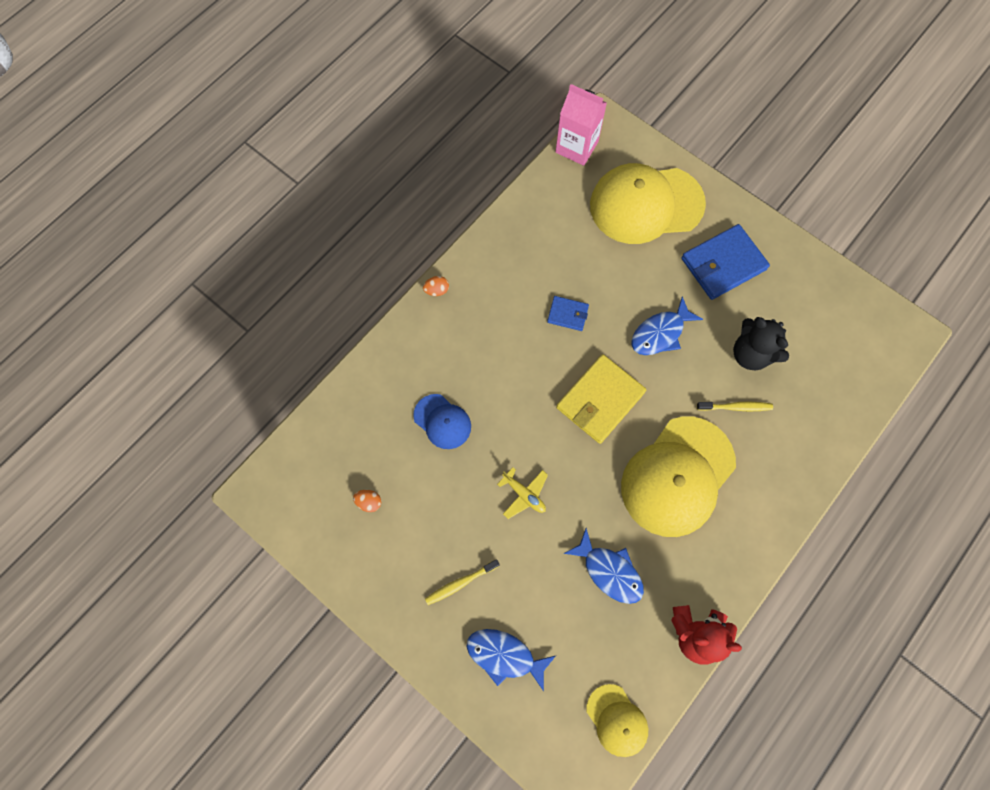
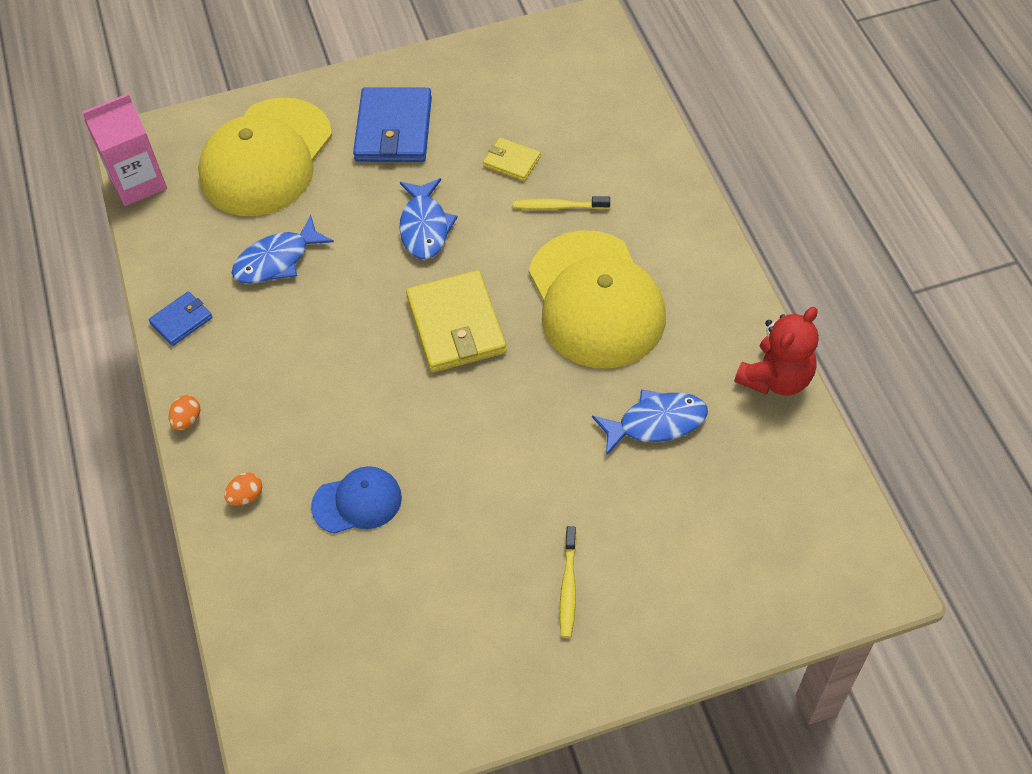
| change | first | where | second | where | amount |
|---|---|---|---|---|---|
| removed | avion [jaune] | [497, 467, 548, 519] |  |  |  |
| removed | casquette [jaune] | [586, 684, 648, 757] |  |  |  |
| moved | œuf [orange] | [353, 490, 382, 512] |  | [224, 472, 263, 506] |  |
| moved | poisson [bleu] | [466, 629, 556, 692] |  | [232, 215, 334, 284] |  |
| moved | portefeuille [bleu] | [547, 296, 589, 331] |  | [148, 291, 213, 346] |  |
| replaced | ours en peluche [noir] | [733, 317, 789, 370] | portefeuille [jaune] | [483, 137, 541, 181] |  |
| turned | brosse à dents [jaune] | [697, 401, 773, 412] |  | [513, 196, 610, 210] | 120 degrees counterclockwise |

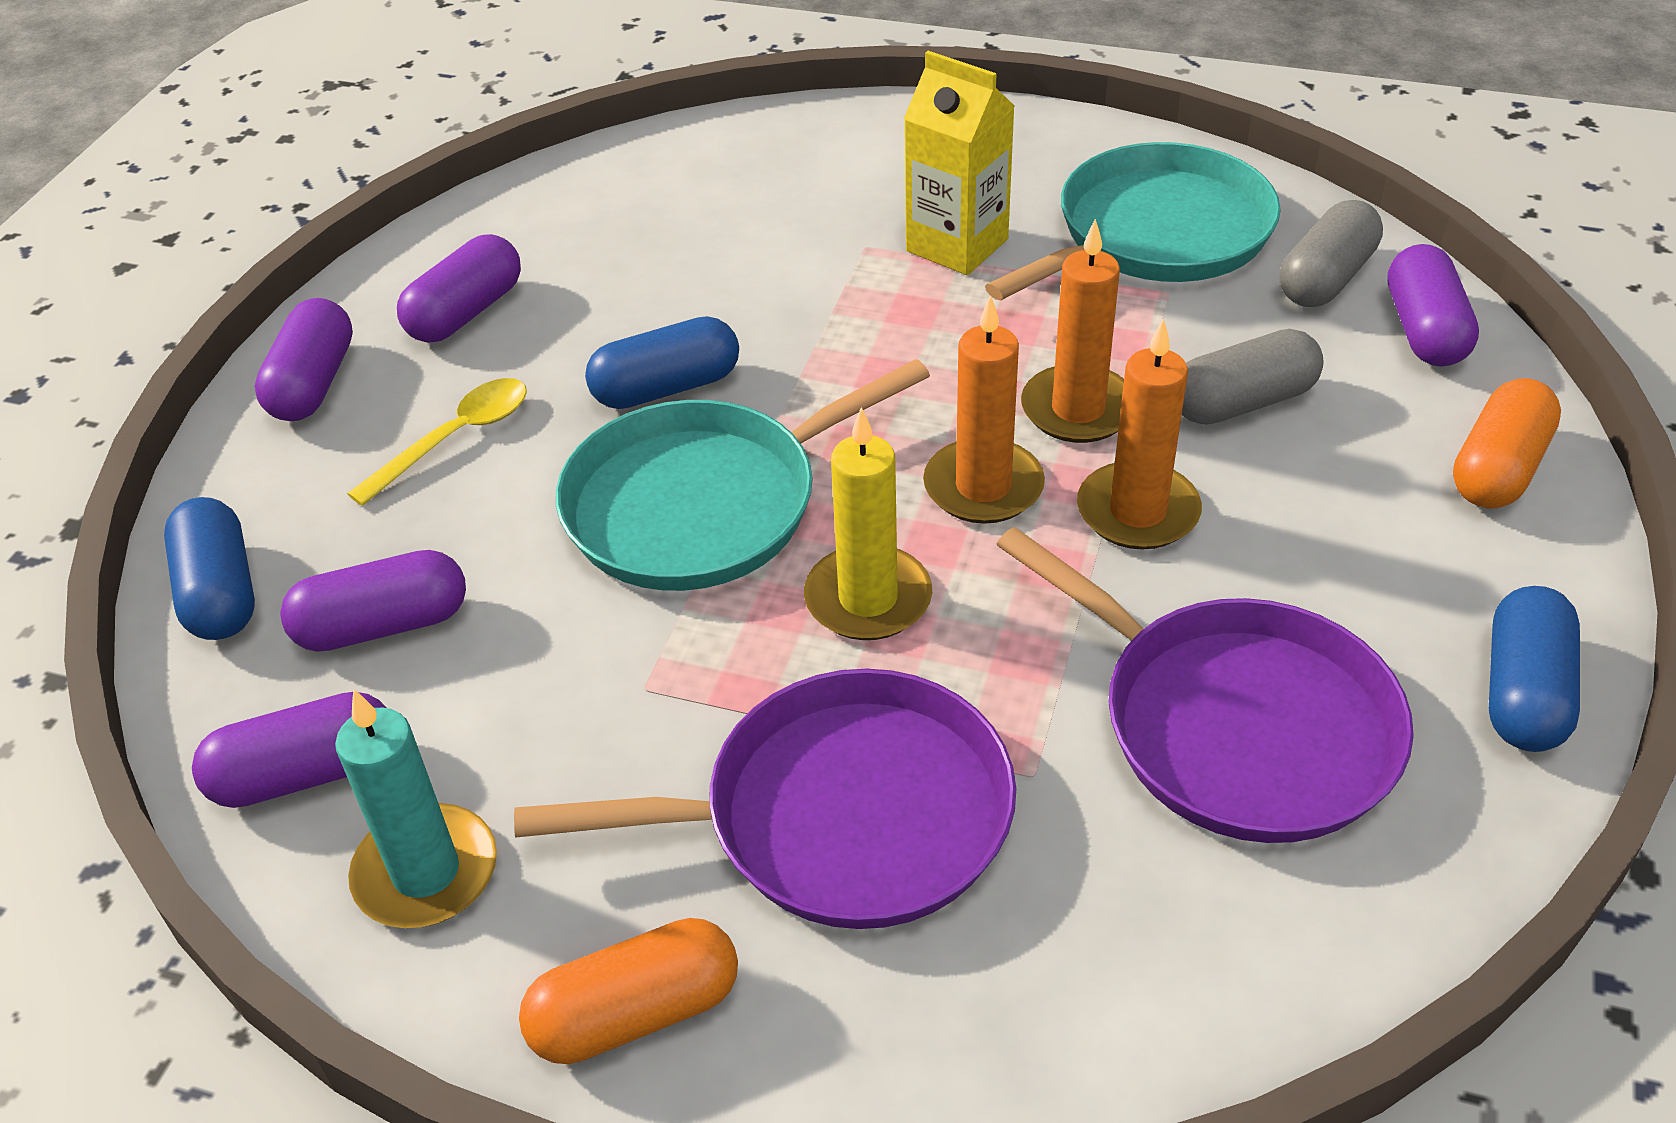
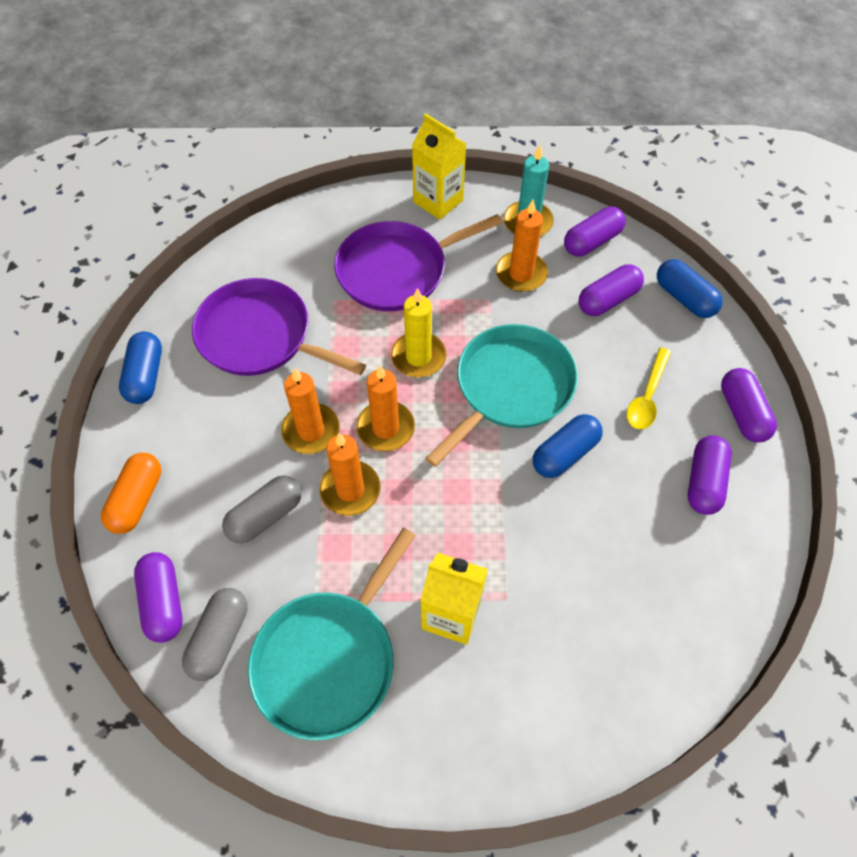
| change | first | where | second | where | amount |
|---|---|---|---|---|---|
| added |  |  | bougie [orange] | [496, 200, 548, 292] |  |
| replaced | gélule [orange] | [519, 918, 738, 1064] | brique de lait [jaune] | [412, 113, 466, 220] |  |

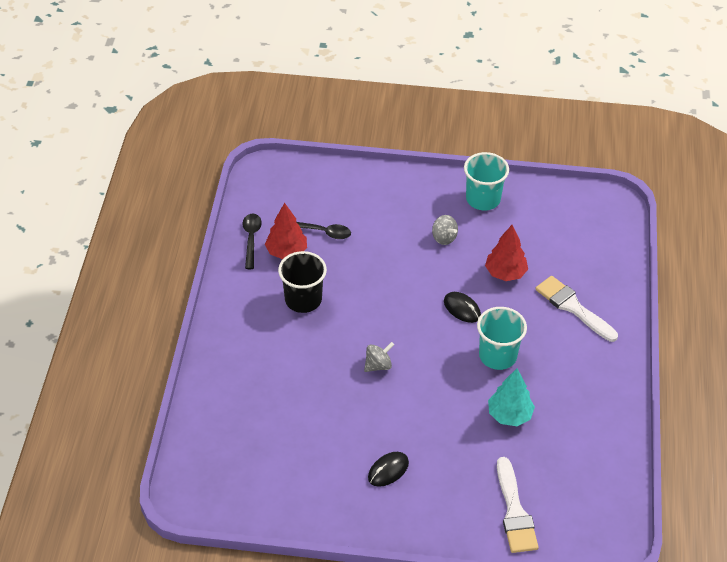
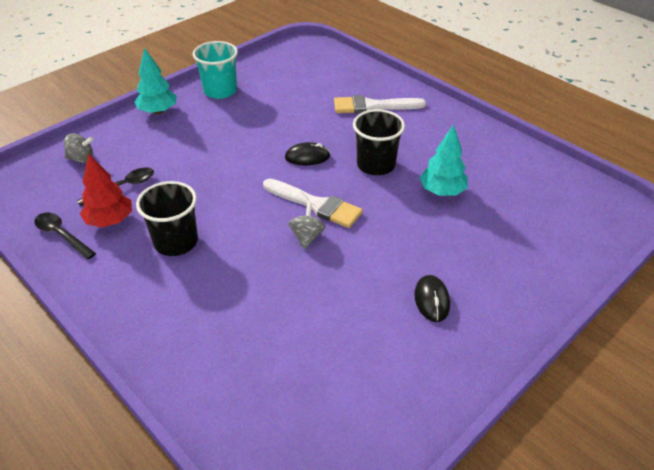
| change | first | where | second | where | amount |
|---|---|---|---|---|---|
| removed | arbre [rouge] | [485, 225, 528, 281] |  |  |  |
| added |  |  | arbre [turquoise] | [135, 48, 177, 114] |  |
| moved | toupie [gris] | [432, 215, 458, 245] |  | [64, 133, 94, 163] |  |
| moved | pinceau [blanc] | [497, 457, 539, 553] |  | [263, 178, 363, 228] |  |
| recoloured | gobelet [turquoise] | [477, 307, 527, 370] | gobelet [noir] | [353, 109, 405, 175] |  |

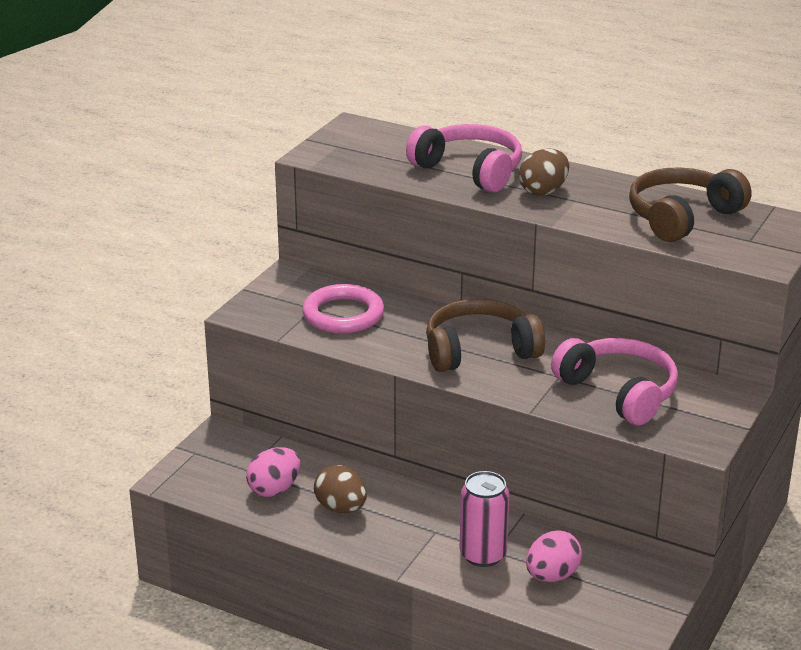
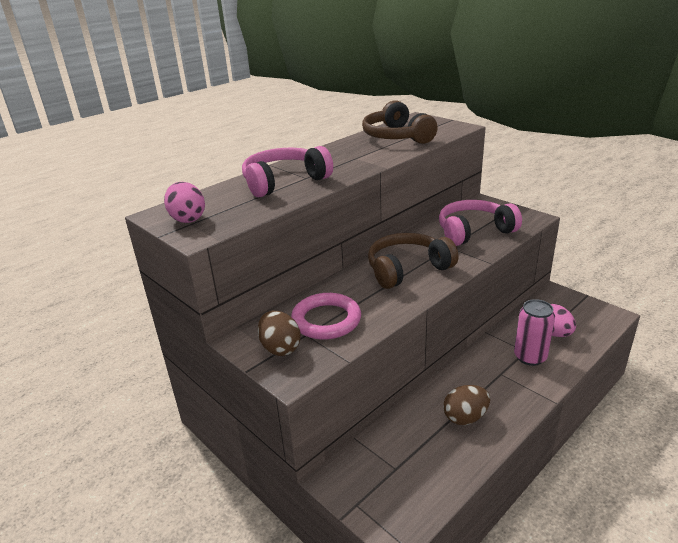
| change | first | where | second | where | amount |
|---|---|---|---|---|---|
| moved | œuf [rose] | [246, 447, 301, 497] |  | [164, 182, 205, 223] |  |
| moved | œuf [marron] | [519, 149, 569, 196] |  | [258, 311, 301, 356] |  |
| turned | casque audio [marron] | [426, 299, 545, 372] |  | [368, 233, 458, 289] | 60 degrees clockwise |

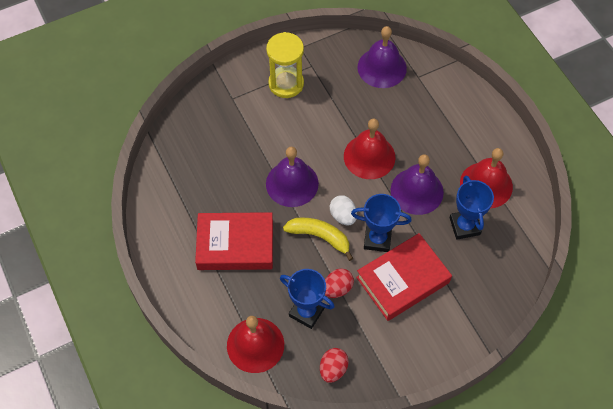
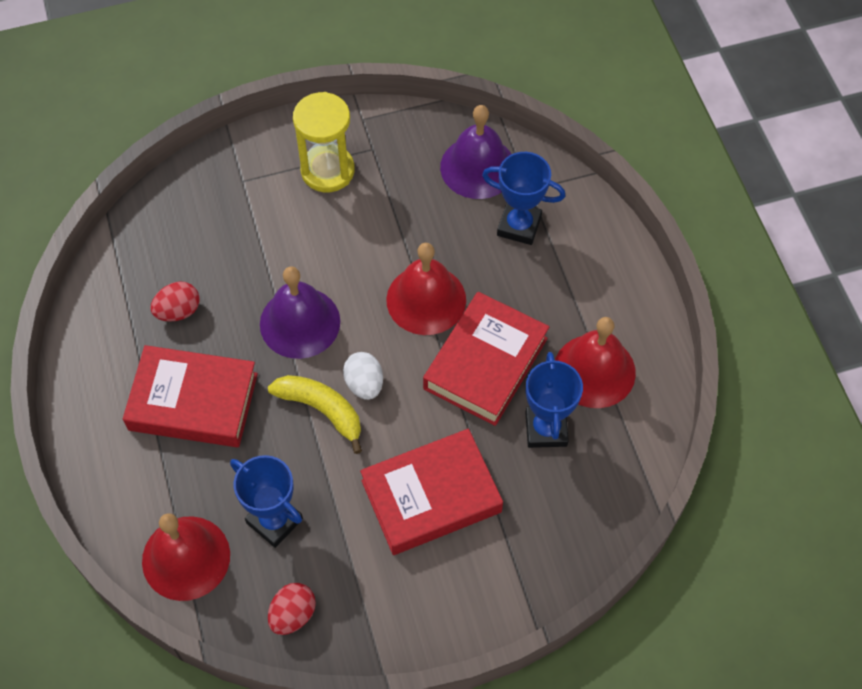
| change | first | where | second | where | amount |
|---|---|---|---|---|---|
| moved | œuf [rouge] | [325, 269, 354, 298] |  | [150, 281, 199, 322] |  |
| moved | trophée [bleu] | [351, 194, 412, 252] |  | [482, 152, 566, 245] |  |
| replaced | cloche [violet] | [391, 154, 444, 215] | livre [rouge] | [423, 292, 549, 426] |  |

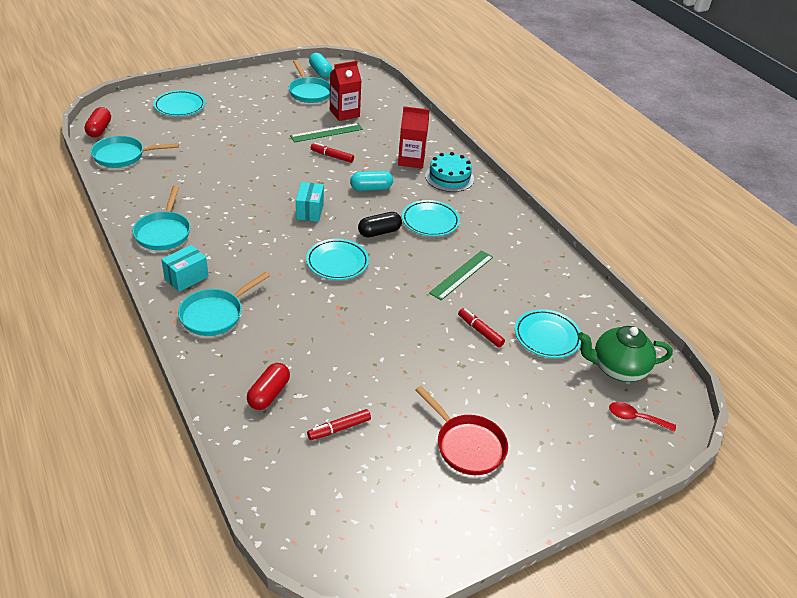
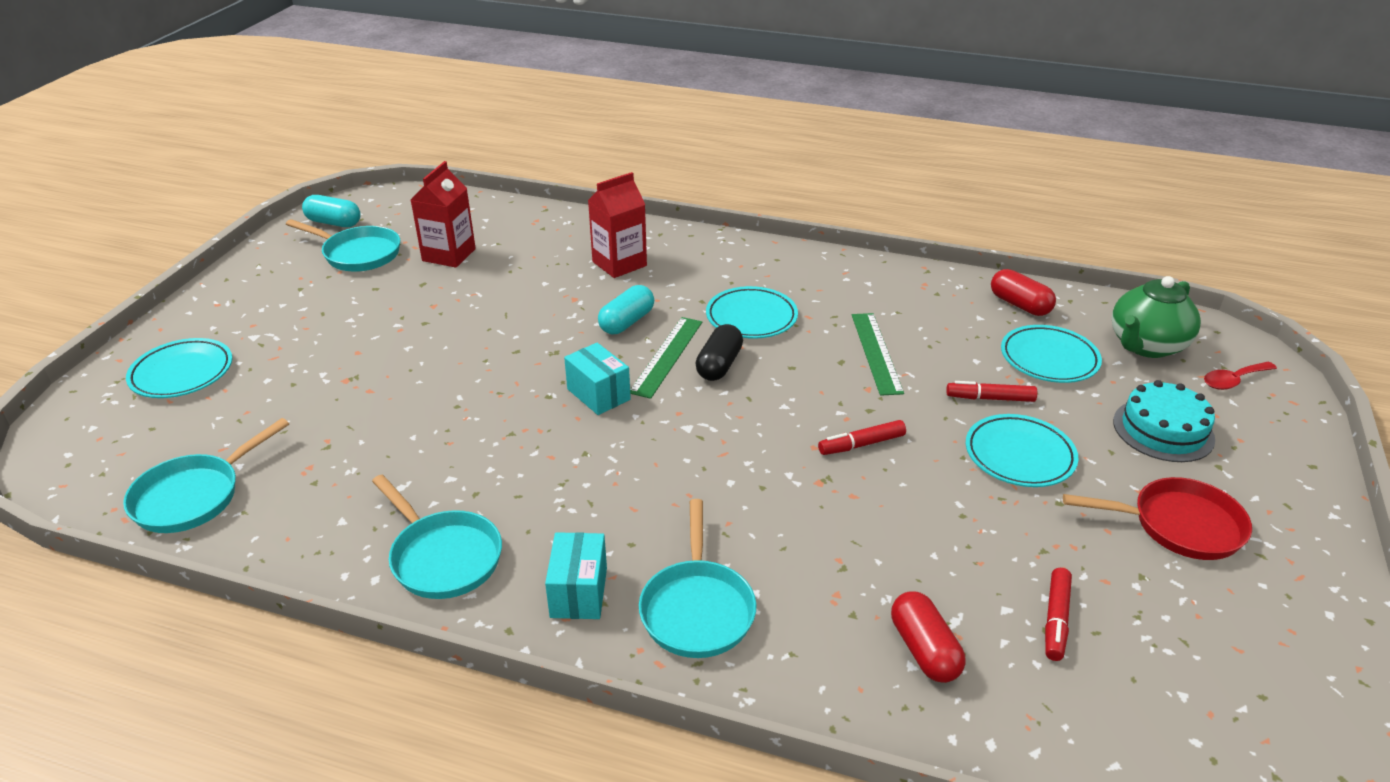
| change | first | where | second | where | amount |
|---|---|---|---|---|---|
| moved | gélule [rouge] | [84, 107, 111, 138] |  | [991, 269, 1056, 316] |  |
| moved | règle [vert] | [290, 123, 363, 142] |  | [630, 317, 702, 399] |  |
| moved | assiette [turquoise] | [306, 239, 369, 280] |  | [966, 414, 1079, 487] |  |
| moved | feutre [rouge] | [311, 143, 354, 163] |  | [818, 420, 906, 455] |  |
| moved | gâteau [turquoise] | [425, 152, 474, 192] |  | [1113, 380, 1215, 462] |  |

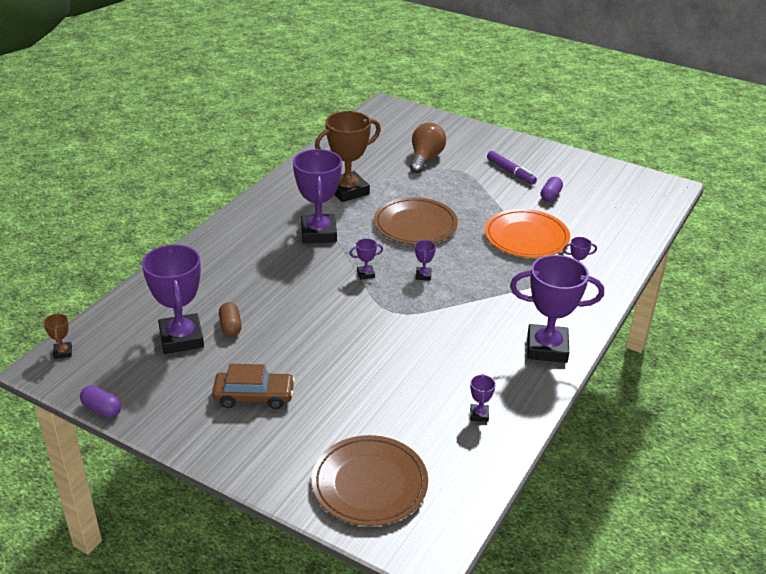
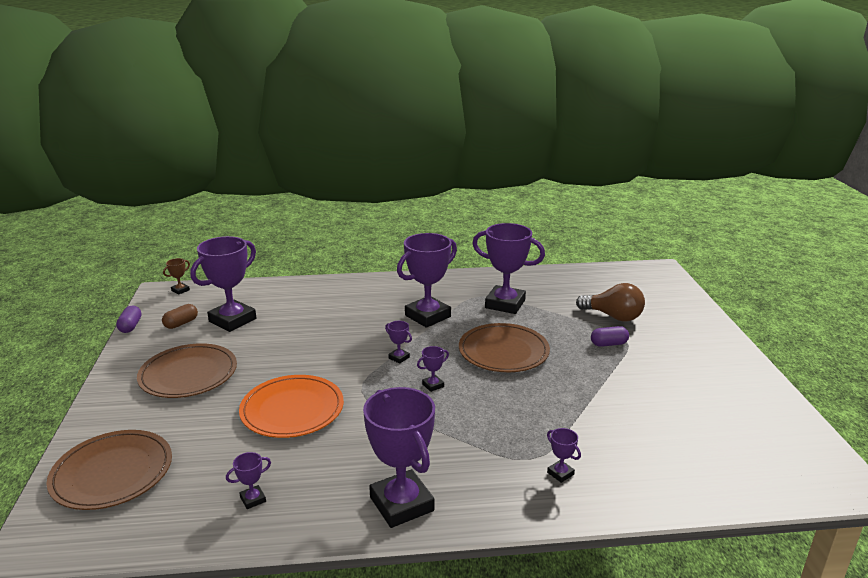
| change | first | where | second | where | amount |
|---|---|---|---|---|---|
| removed | feutre [violet] | [487, 151, 537, 185] |  |  |  |
| moved | gélule [marron] | [219, 302, 242, 336] |  | [162, 304, 198, 329] |  |
| moved | assiette [orange] | [485, 209, 570, 258] |  | [239, 375, 344, 438] |  |
| moved | gélule [violet] | [541, 177, 563, 202] |  | [591, 326, 629, 347] |  |
| replaced | voiture [marron] | [212, 364, 295, 409] | assiette [marron] | [137, 343, 237, 398] |  |
| recoloured | trophée [marron] | [315, 111, 381, 202] | trophée [violet] | [472, 223, 545, 314] |  |
| turned | ampoule [marron] | [410, 123, 446, 173] |  | [576, 283, 645, 322] | 45 degrees clockwise |

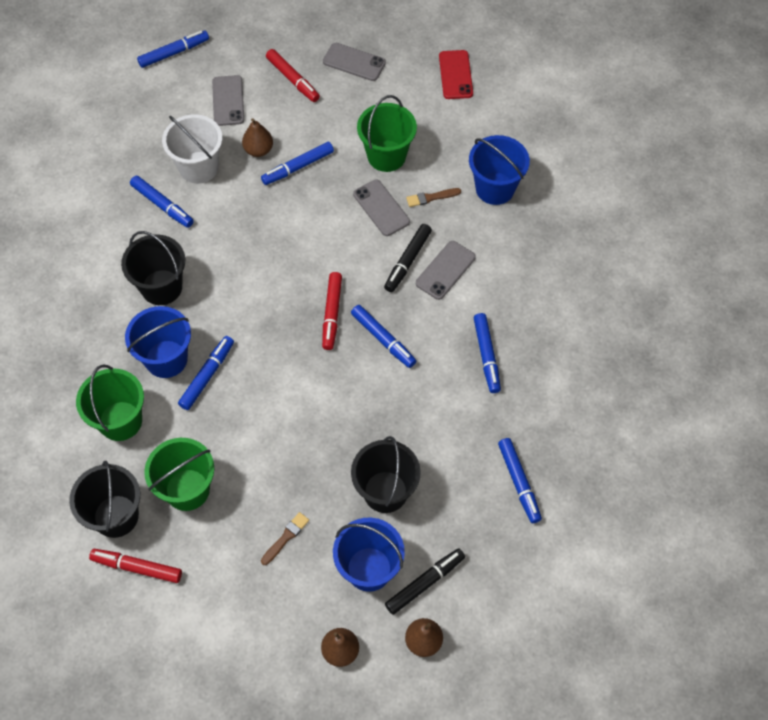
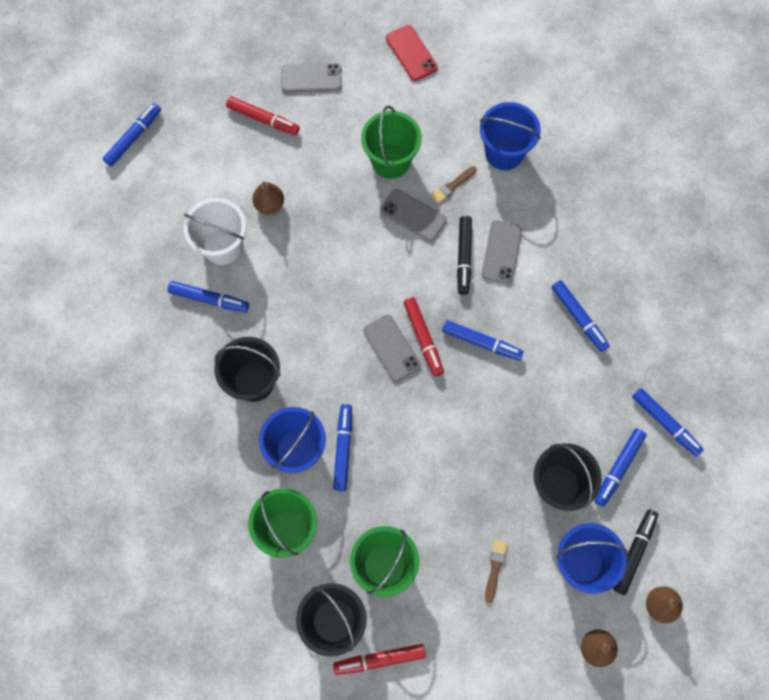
| change | first | where | second | where | amount |
|---|---|---|---|---|---|
| moved | téléphone [gris] | [212, 75, 244, 126] |  | [363, 315, 421, 382] |  |
| moved | feutre [bleu] | [261, 142, 334, 185] |  | [595, 428, 647, 507] |  |

